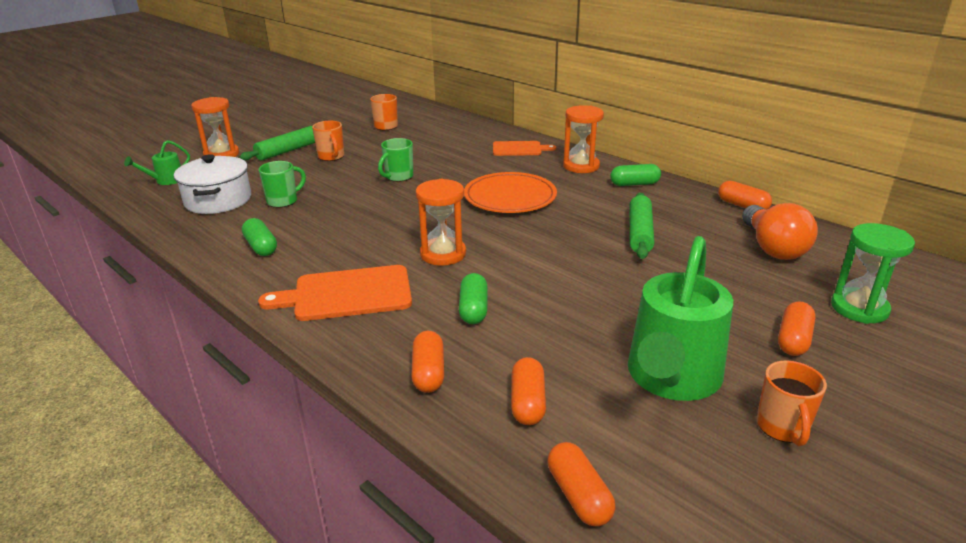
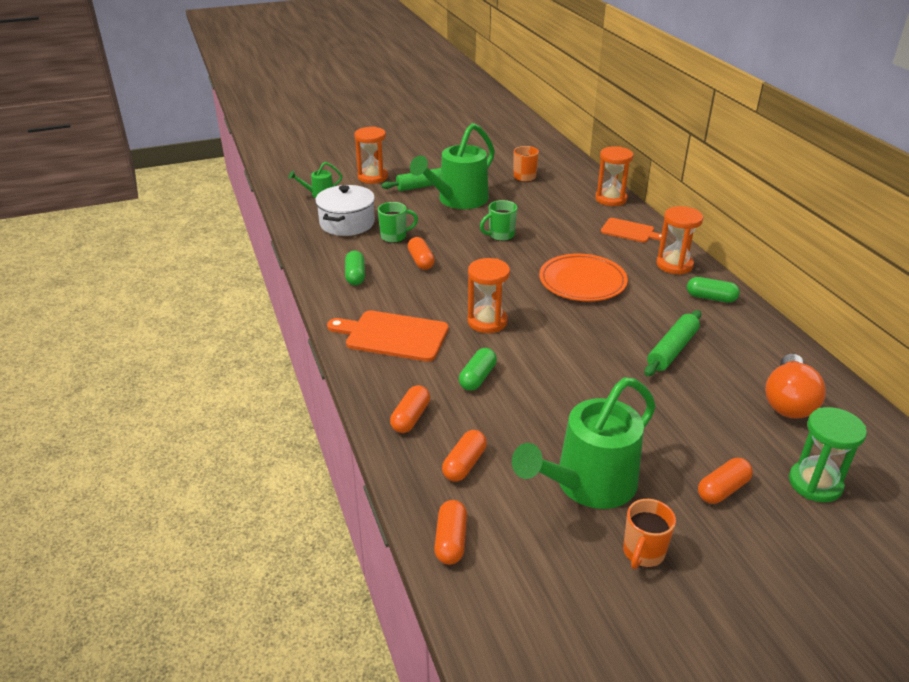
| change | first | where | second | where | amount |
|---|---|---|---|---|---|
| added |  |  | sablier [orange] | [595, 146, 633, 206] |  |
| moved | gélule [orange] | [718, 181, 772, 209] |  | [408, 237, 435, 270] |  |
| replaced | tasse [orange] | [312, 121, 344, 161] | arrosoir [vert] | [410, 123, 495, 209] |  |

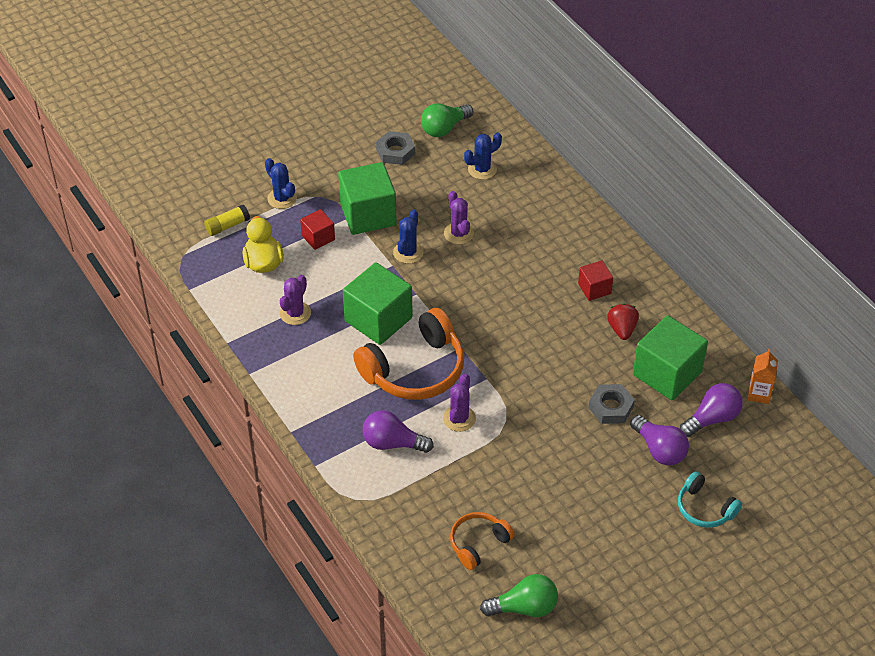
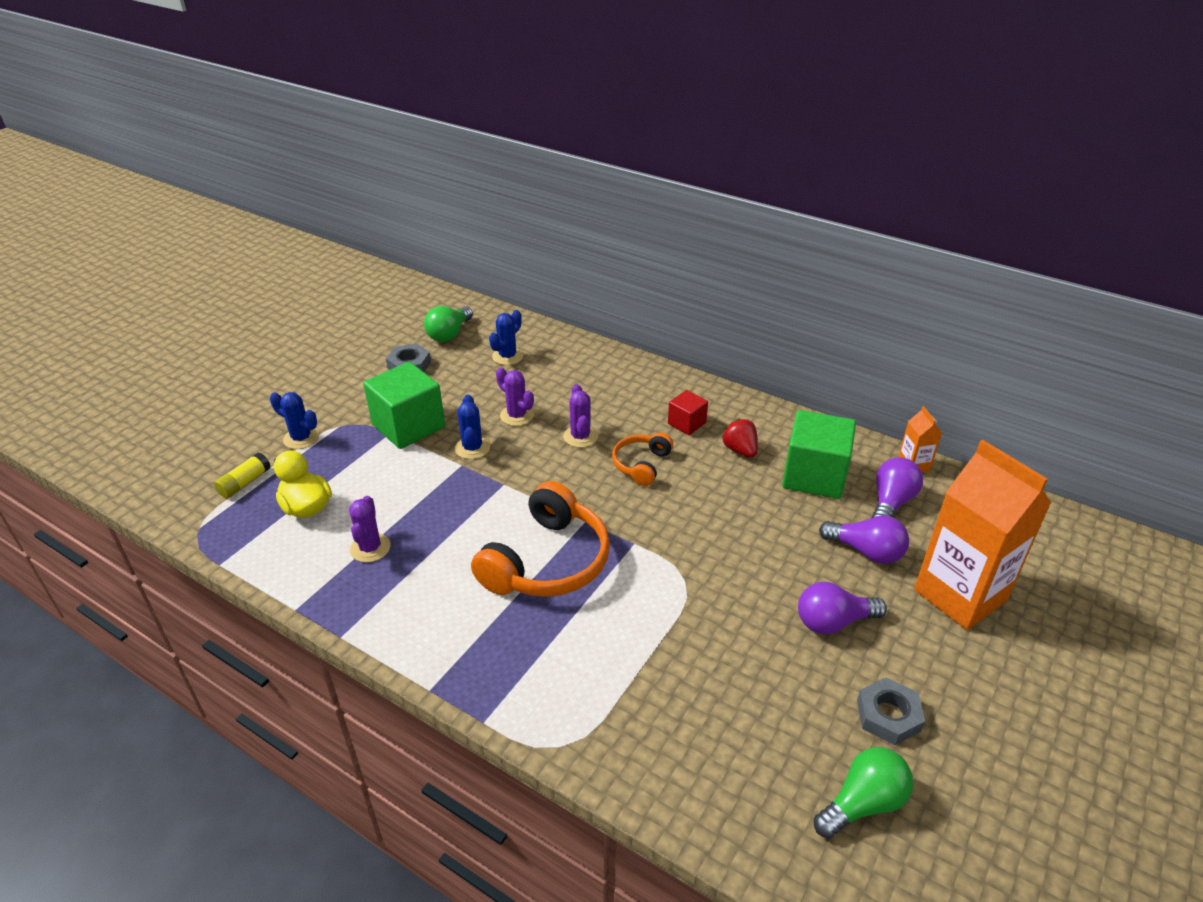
| change | first | where | second | where | amount |
|---|---|---|---|---|---|
| removed | cube [rouge] | [300, 209, 335, 250] |  |  |  |
| removed | cube [vert] | [343, 262, 413, 345] |  |  |  |
| moved | ampoule [violet] | [362, 410, 434, 453] |  | [798, 582, 887, 634] |  |
| moved | cactus [violet] | [443, 374, 476, 432] |  | [563, 384, 598, 448] |  |
| moved | casque audio [orange] | [450, 512, 515, 570] |  | [612, 432, 673, 486] |  |
| moved | écrou [gris] | [589, 384, 635, 424] |  | [857, 677, 925, 745] |  |
| replaced | casque audio [turquoise] | [678, 471, 742, 528] | brique de lait [orange] | [914, 440, 1051, 630] |  |

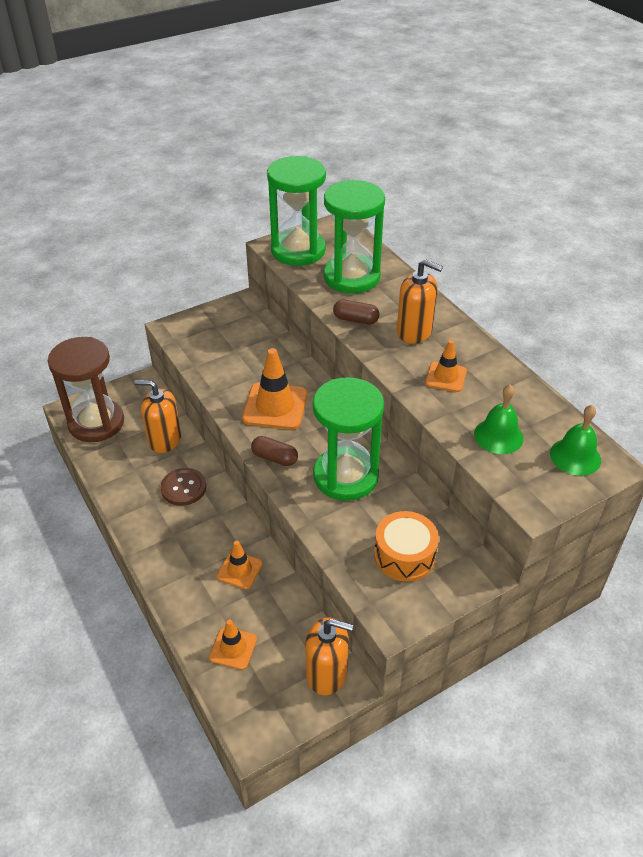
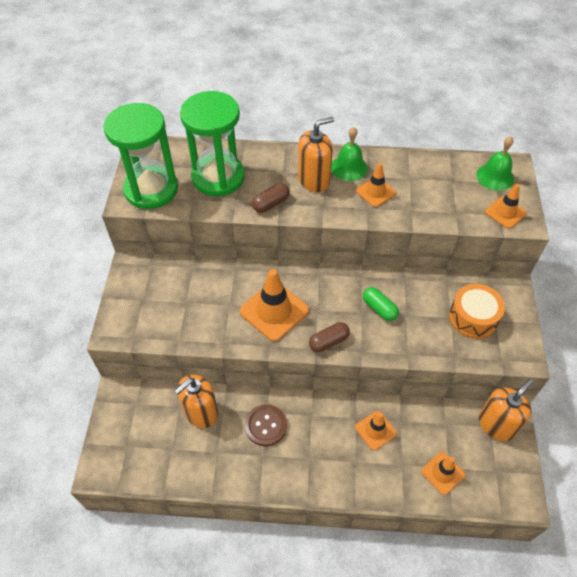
| change | first | where | second | where | amount |
|---|---|---|---|---|---|
| removed | sablier [marron] | [48, 337, 124, 442] |  |  |  |
| added |  |  | cône de chantier [orange] | [485, 184, 527, 229] |  |
| moved | cloche [vert] | [474, 385, 524, 454] |  | [331, 127, 368, 181] |  |
| replaced | sablier [vert] | [313, 377, 384, 501] | gélule [vert] | [363, 287, 399, 321] |  |

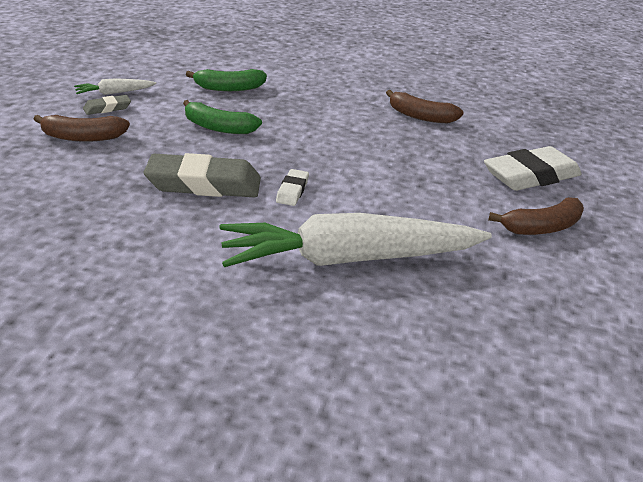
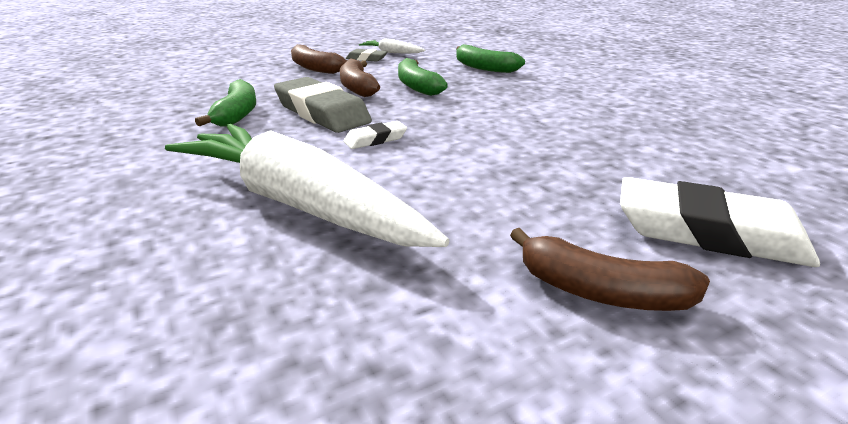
| change | first | where | second | where | amount |
|---|---|---|---|---|---|
| added |  |  | banane [vert] | [195, 79, 256, 127] |  |
| moved | banane [marron] | [386, 90, 464, 123] |  | [340, 58, 380, 97] |  |

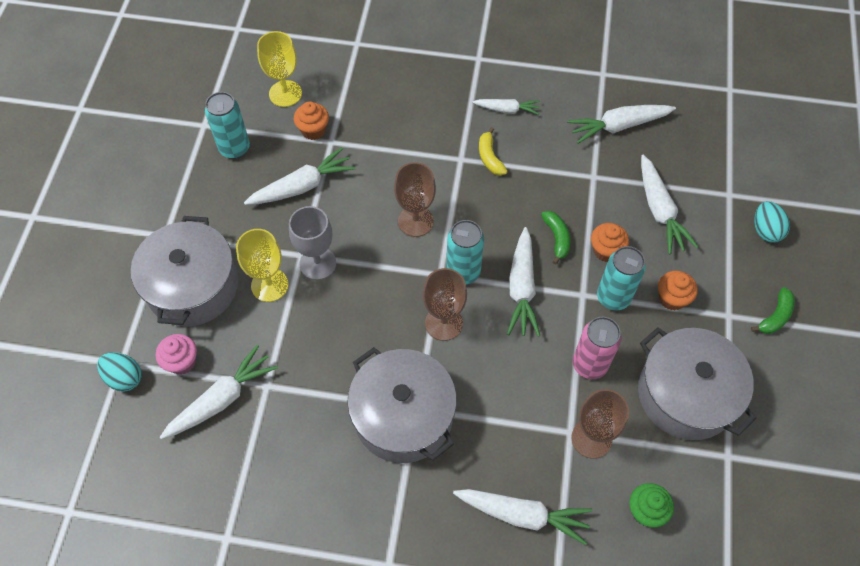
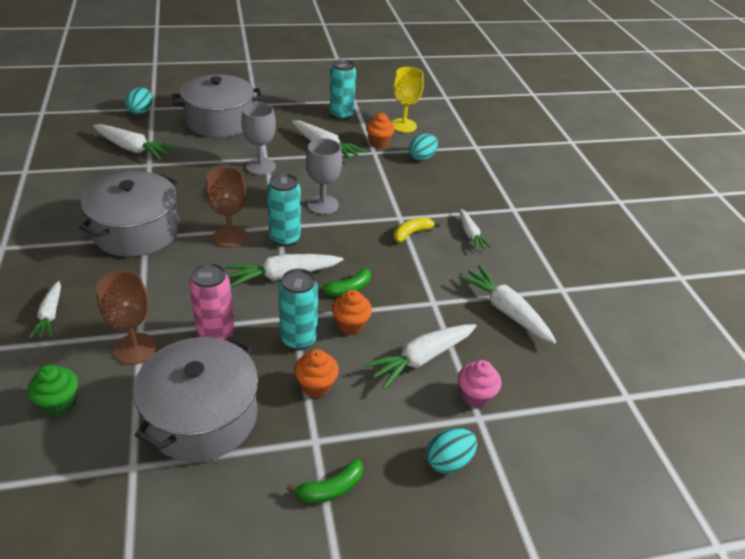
| change | first | where | second | where | amount |
|---|---|---|---|---|---|
| removed | verre à pied [jaune] | [236, 229, 289, 302] |  |  |  |
| added |  |  | œuf [turquoise] | [409, 134, 438, 161] |  |
| moved | muffin [rose] | [156, 334, 197, 375] |  | [458, 360, 502, 408] |  |
| recoloured | verre à pied [marron] | [394, 162, 436, 237] | verre à pied [gris] | [306, 138, 342, 215] |  |
| turned | banane [vert] | [751, 287, 795, 334] |  | [287, 459, 363, 503] | 45 degrees counterclockwise |
| resized | carotte [blanc] | [453, 489, 592, 545] |  | [29, 281, 61, 339] | x0.62 |

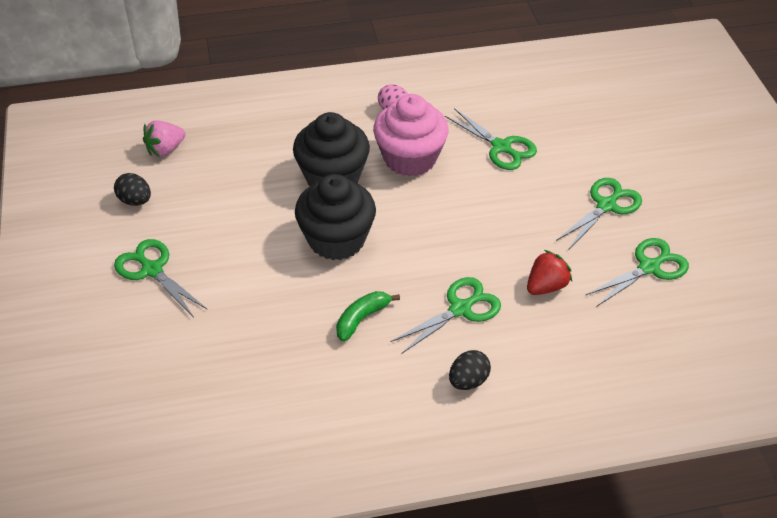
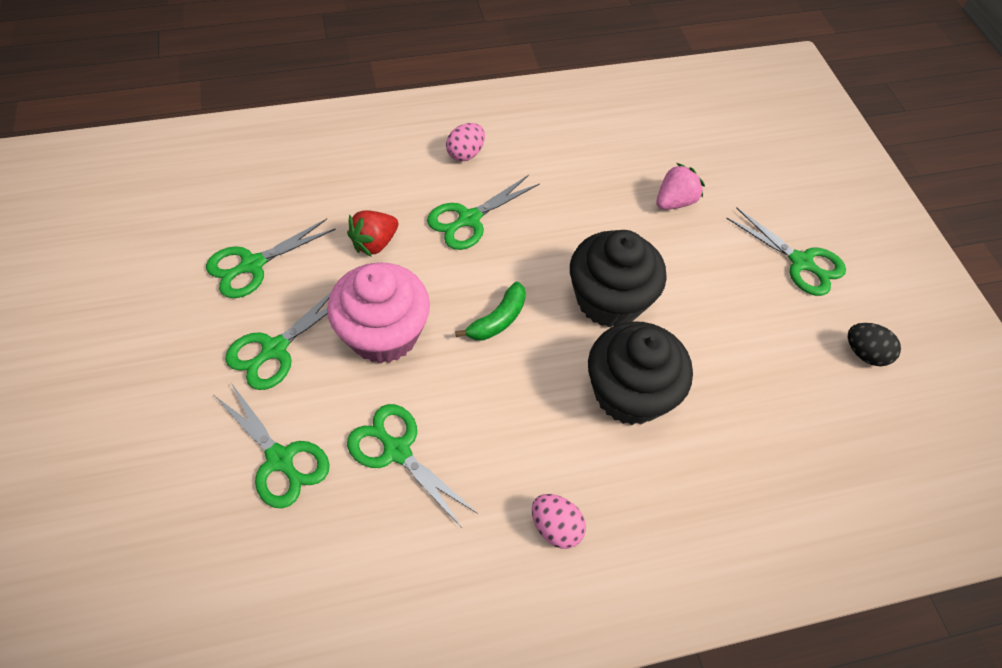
| change | first | where | second | where | amount |
|---|---|---|---|---|---|
| added |  |  | ciseaux [vert] | [214, 383, 330, 508] |  |
| moved | fraise [rose] | [143, 120, 185, 157] |  | [657, 163, 705, 210] |  |
| moved | banane [vert] | [336, 291, 400, 342] |  | [455, 282, 526, 341] |  |
| moved | muffin [rose] | [373, 94, 449, 177] |  | [327, 262, 430, 364] |  |
| recoloured | œuf [noir] | [449, 350, 491, 390] | œuf [rose] | [446, 123, 485, 161] |  |

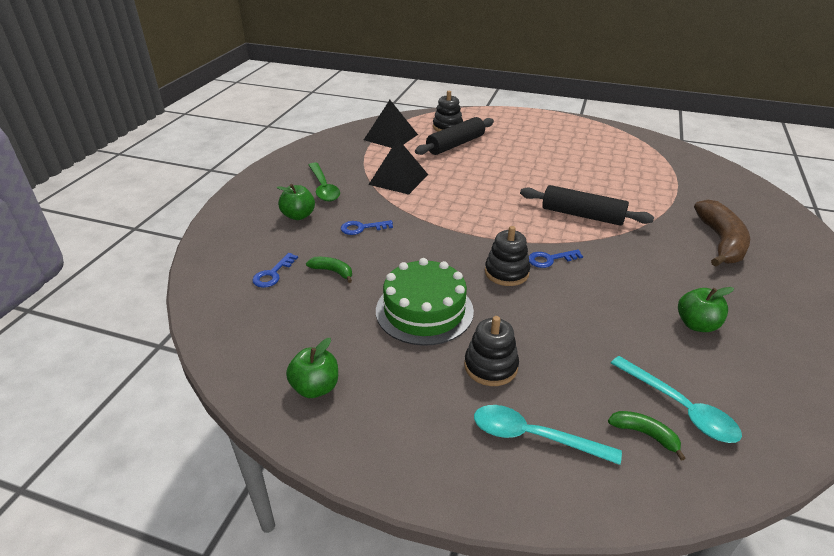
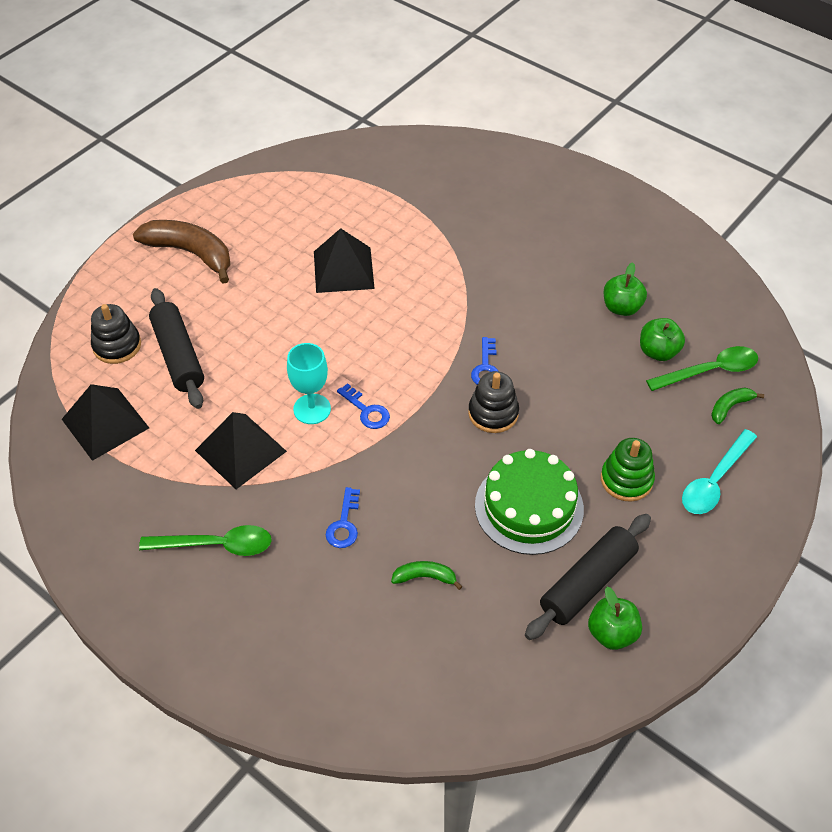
| change | first | where | second | where | amount |
|---|---|---|---|---|---|
| added |  |  | verre à pied [turquoise] | [287, 343, 331, 424] |  |
| added |  |  | pyramide [noir] | [314, 228, 375, 293] |  |
| moved | clé [bleu] | [252, 253, 298, 288] |  | [337, 383, 390, 429] |  |
| moved | pomme [vert] | [277, 184, 315, 220] |  | [640, 318, 685, 361] |  |
| moved | rouleau à pâtisserie [noir] | [520, 185, 654, 226] |  | [525, 514, 651, 640] |  |
| moved | banane [marron] | [694, 200, 750, 267] |  | [133, 220, 230, 284] |  |
| recoloured | jouet à empiler [noir] | [464, 316, 519, 386] | jouet à empiler [vert] | [601, 438, 655, 502] |  |
| recoloured | cuillère [turquoise] | [611, 356, 742, 443] | cuillère [vert] | [646, 346, 758, 391] |  |
| turned | banane [vert] | [306, 257, 352, 283] |  | [391, 561, 462, 590] | 45 degrees clockwise |

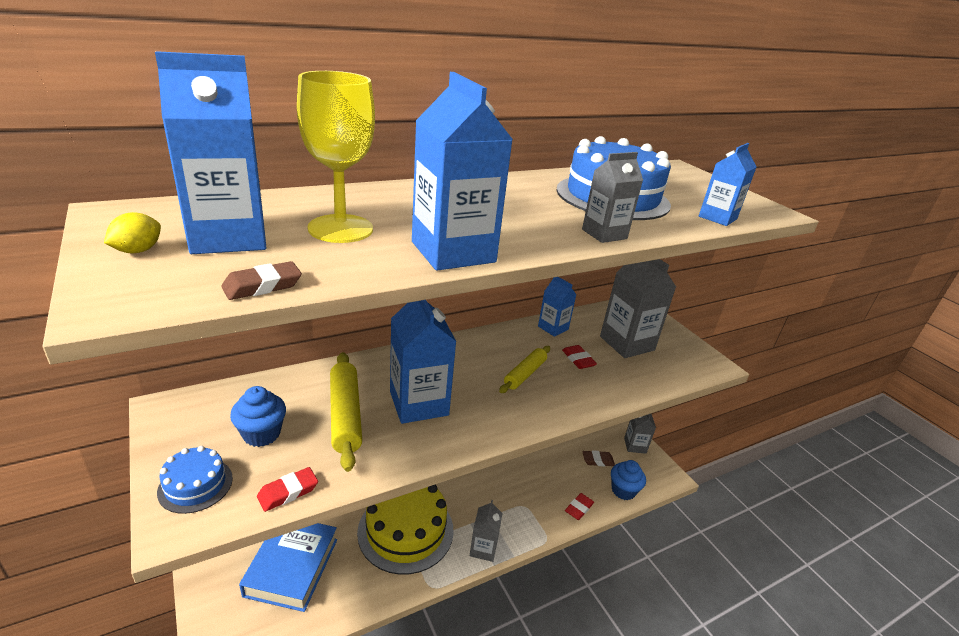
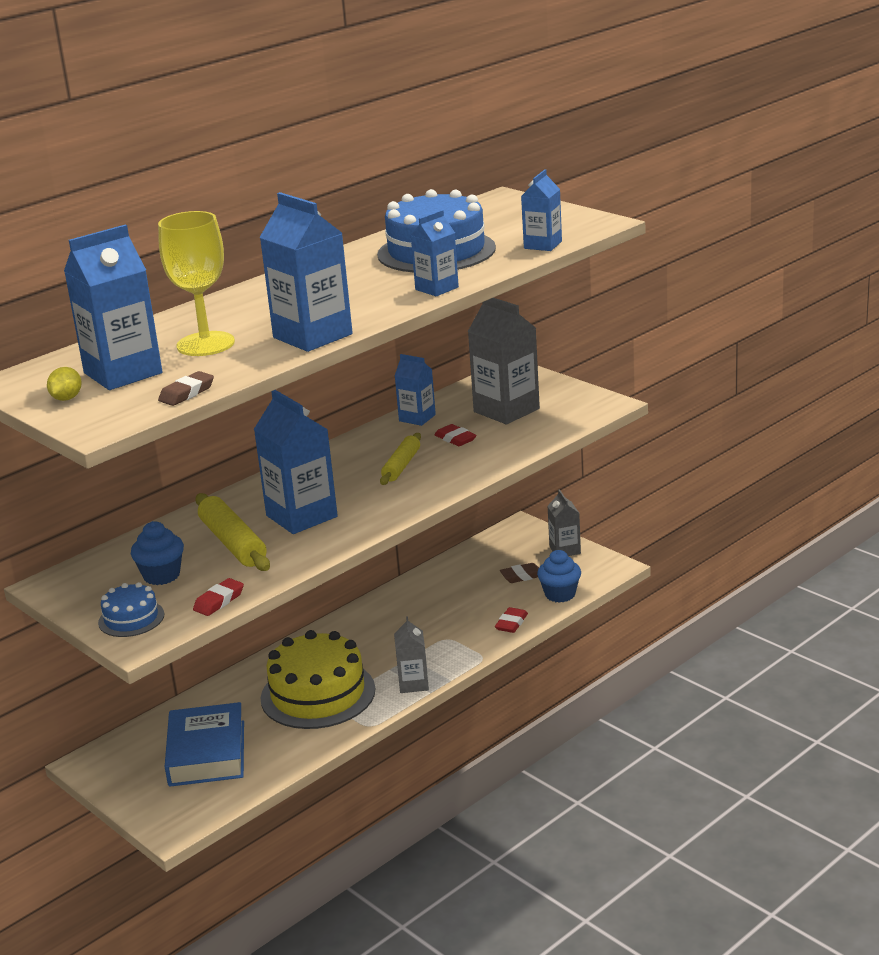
| change | first | where | second | where | amount |
|---|---|---|---|---|---|
| recoloured | brique de lait [gris] | [582, 152, 643, 243] | brique de lait [bleu] | [410, 210, 459, 296] |  |

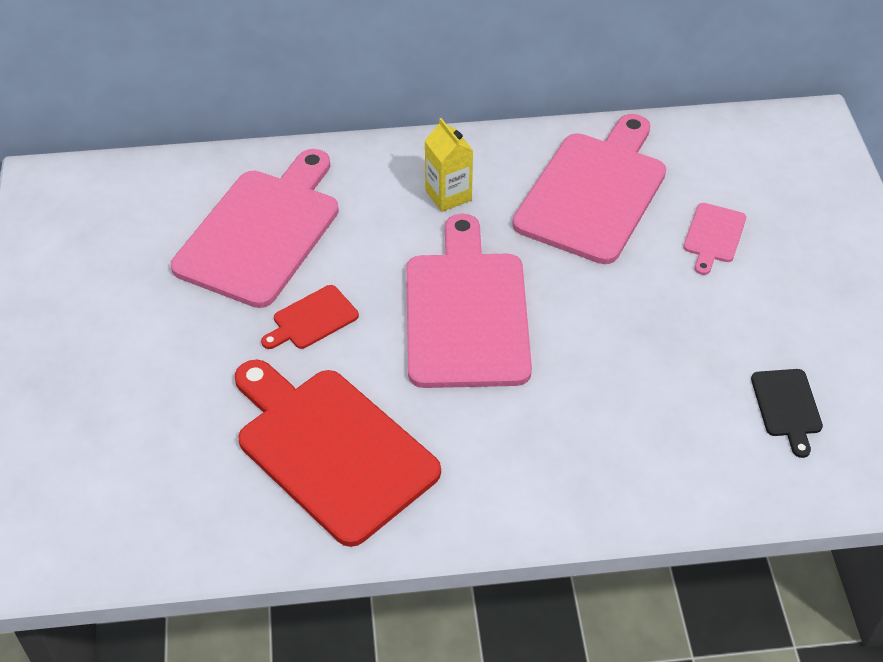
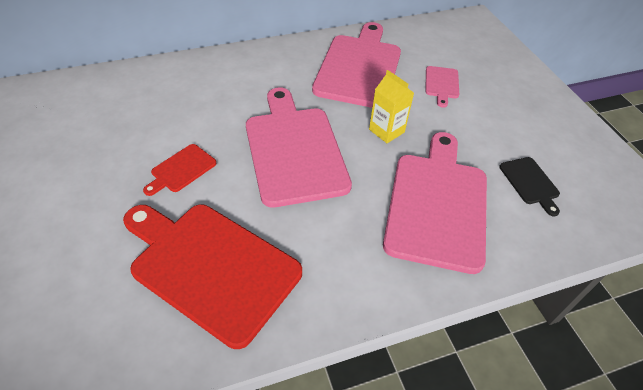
| change | first | where | second | where | amount |
|---|---|---|---|---|---|
| moved | planche à découper [rose] | [171, 149, 339, 308] |  | [383, 132, 487, 274] |  |
| moved | brique de lait [jaune] | [424, 118, 473, 212] |  | [369, 70, 414, 143] |  |

